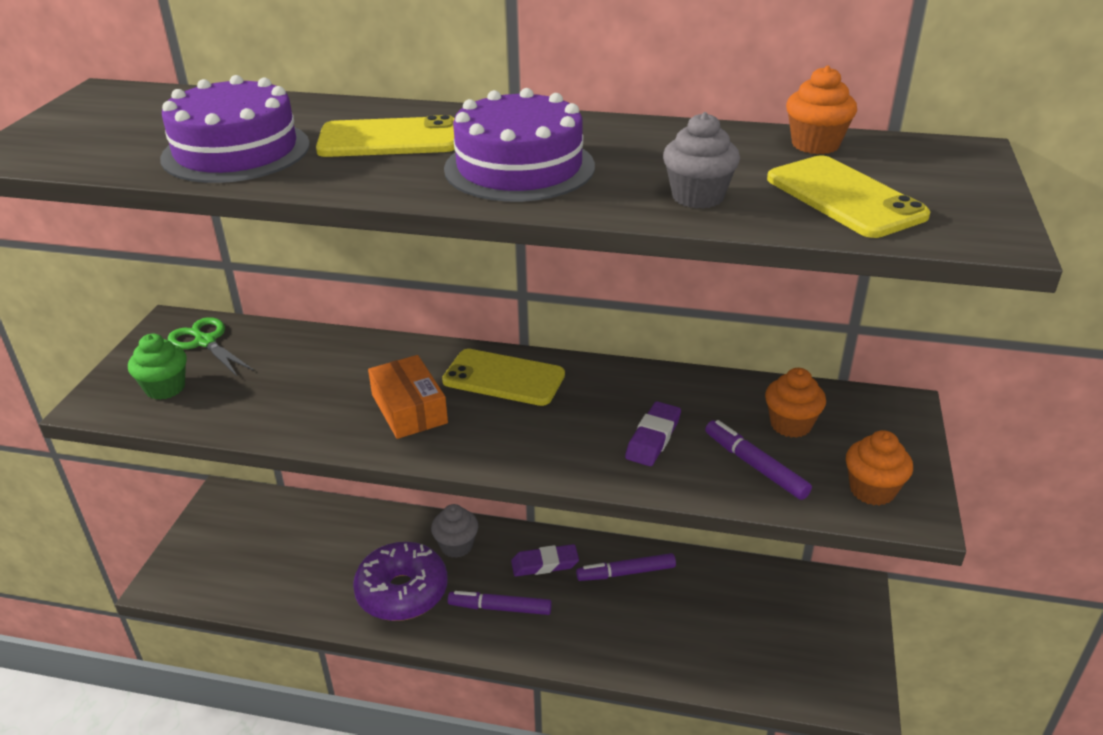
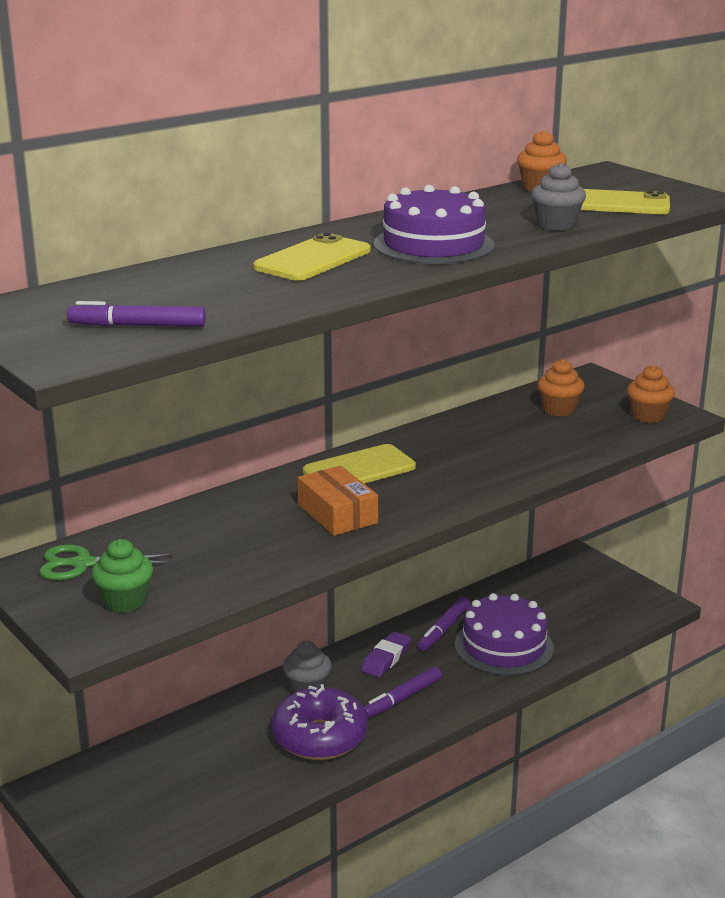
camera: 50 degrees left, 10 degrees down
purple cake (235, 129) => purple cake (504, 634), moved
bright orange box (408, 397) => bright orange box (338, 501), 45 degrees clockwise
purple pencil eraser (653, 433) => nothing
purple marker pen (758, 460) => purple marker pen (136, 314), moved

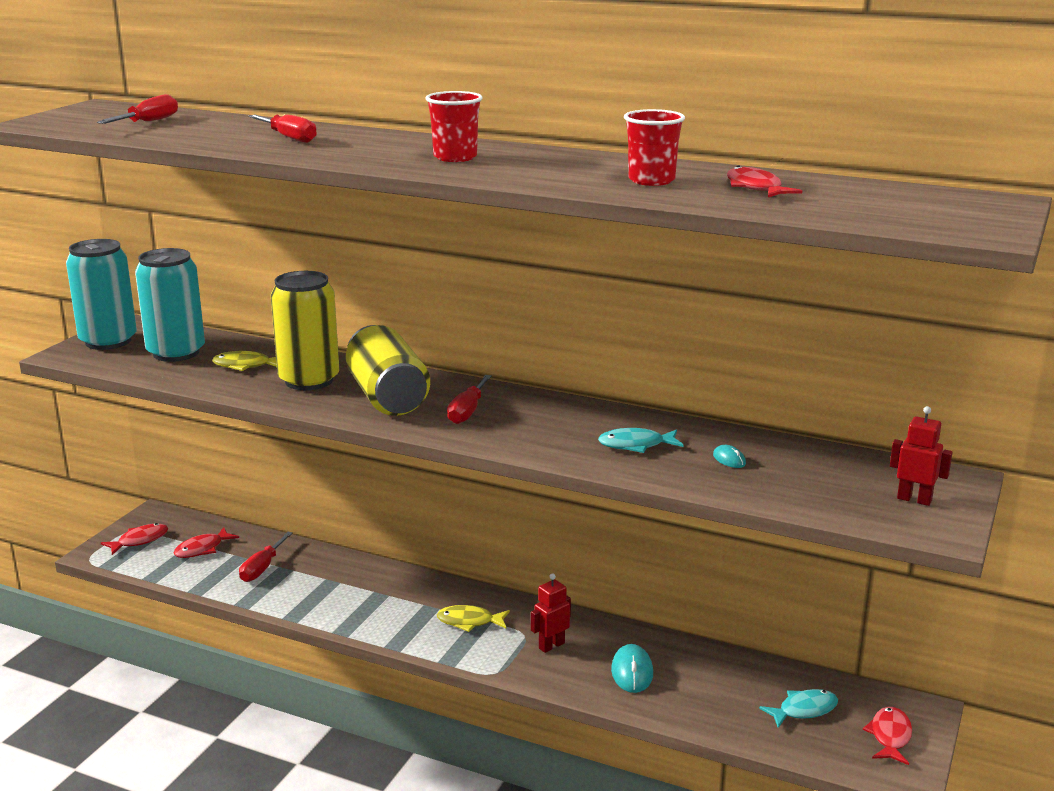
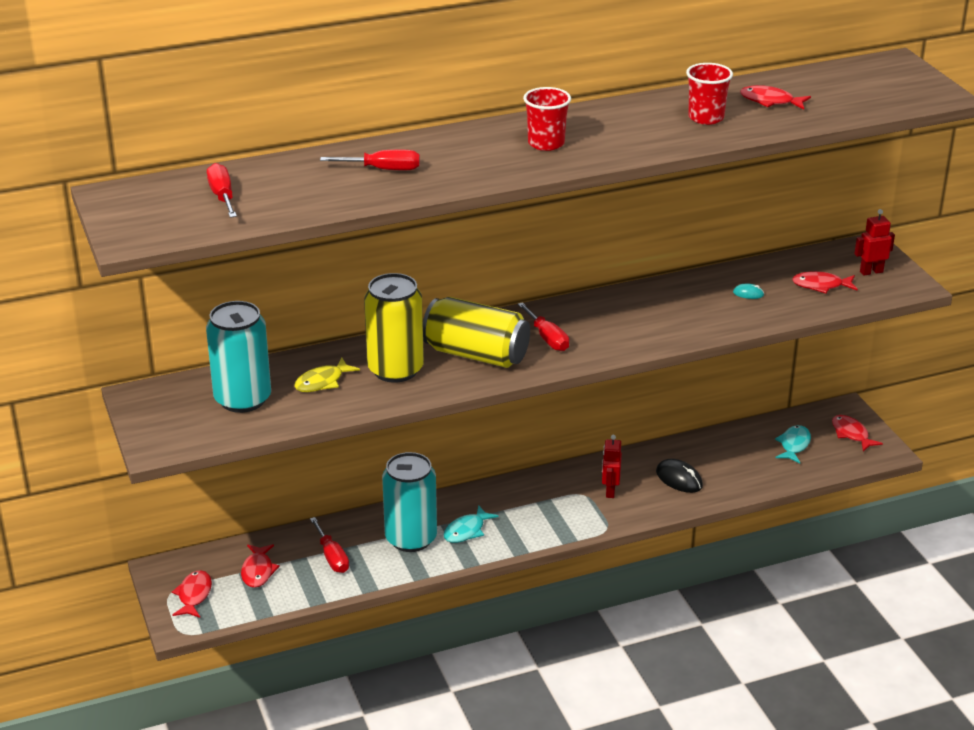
camera: 45 degrees left, 10 degrees up
aqua soda can (101, 294) => aqua soda can (409, 502), moved
aqua fish (641, 440) => aqua fish (470, 524), moved
yellow fish (473, 618) => nothing
aqua PC mouse (632, 668) => ebony PC mouse (679, 476)
nothing => crimson fish (825, 282)

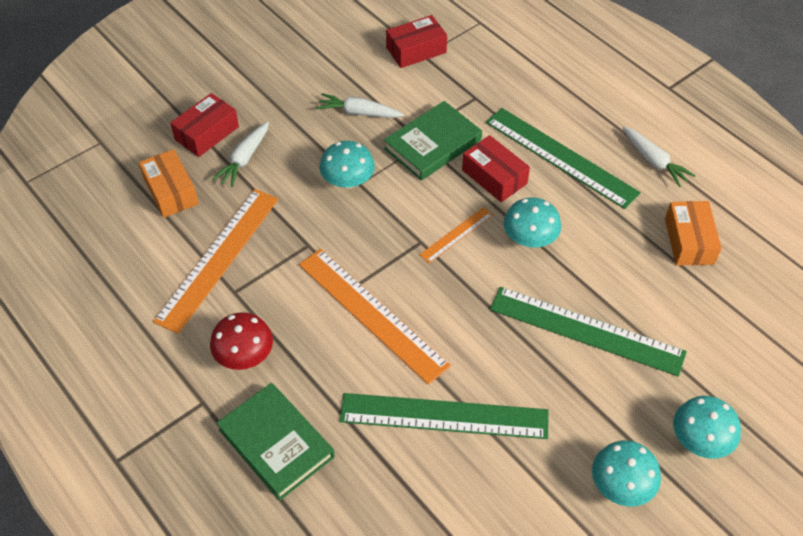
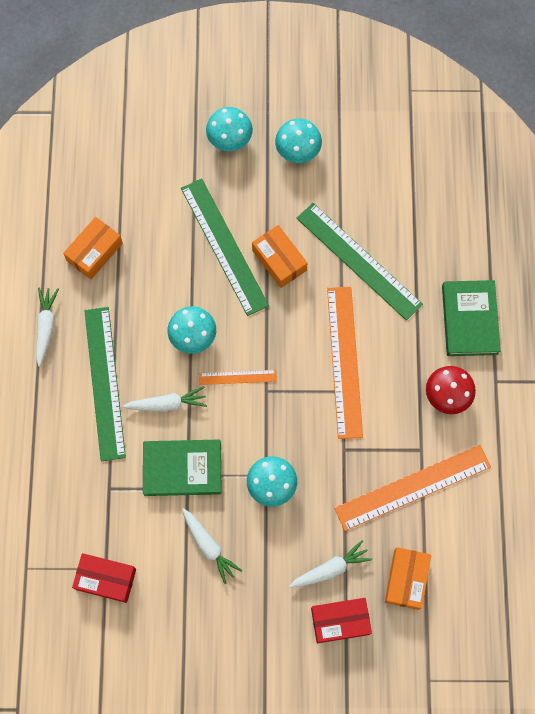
camera: 140 degrees left, 20 degrees up
crimson box (496, 168) => white root vegetable (165, 399)
nothing => bright orange box (280, 256)

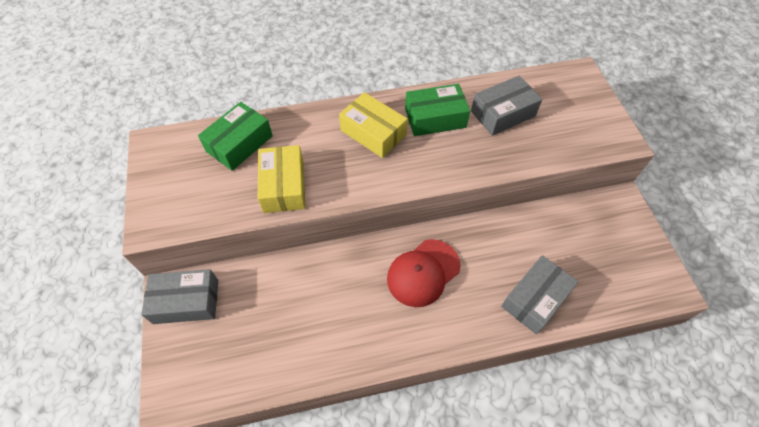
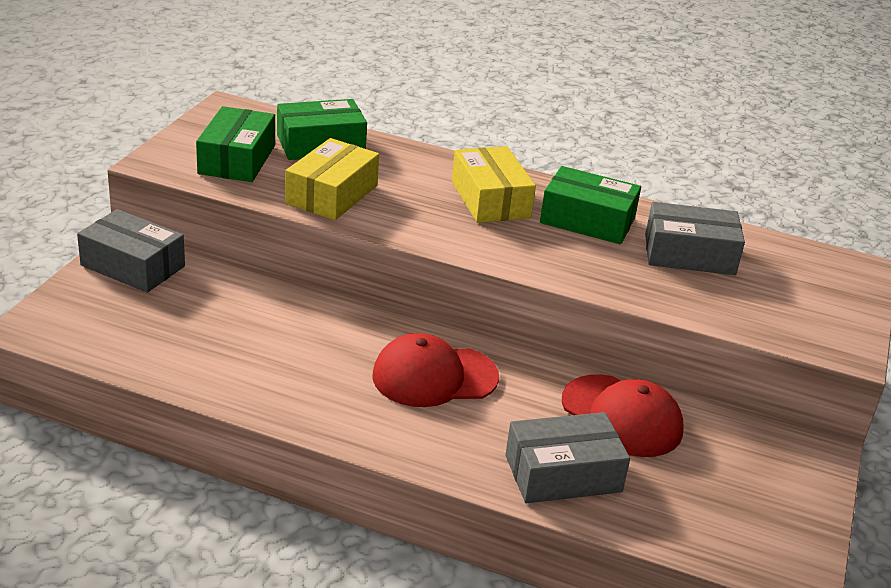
camera: 30 degrees right, 25 degrees down
nothing => emerald box (235, 144)
nothing => crimson baseball cap (623, 415)

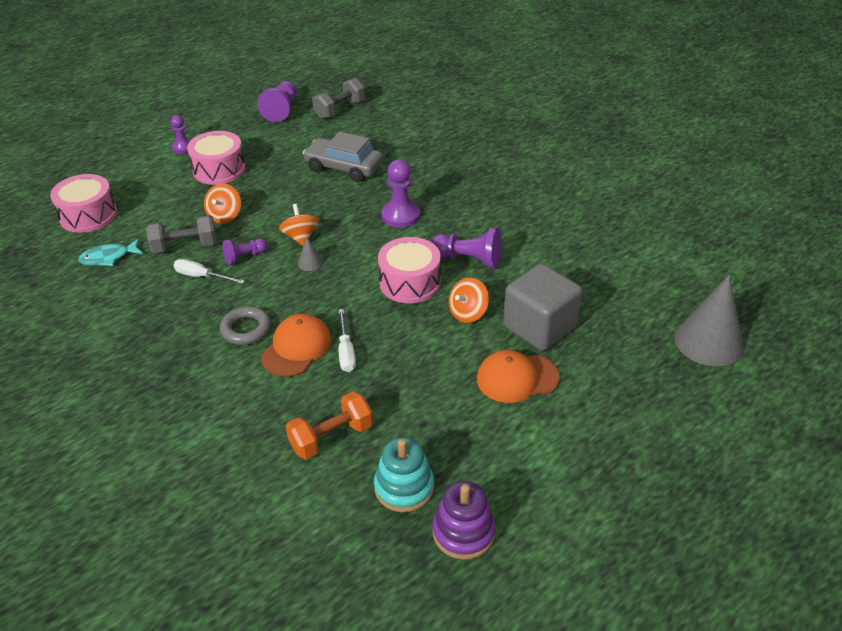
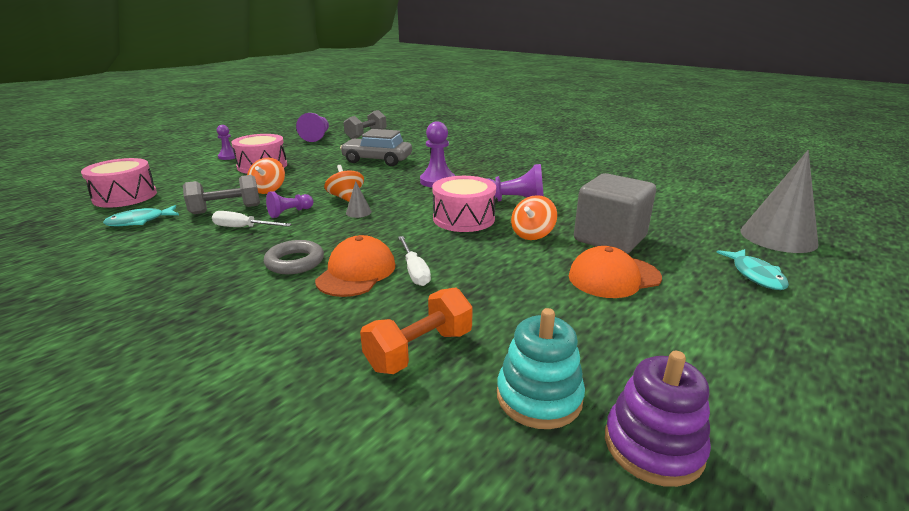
camera: 10 degrees left, 15 degrees down
nothing => aqua fish (752, 269)

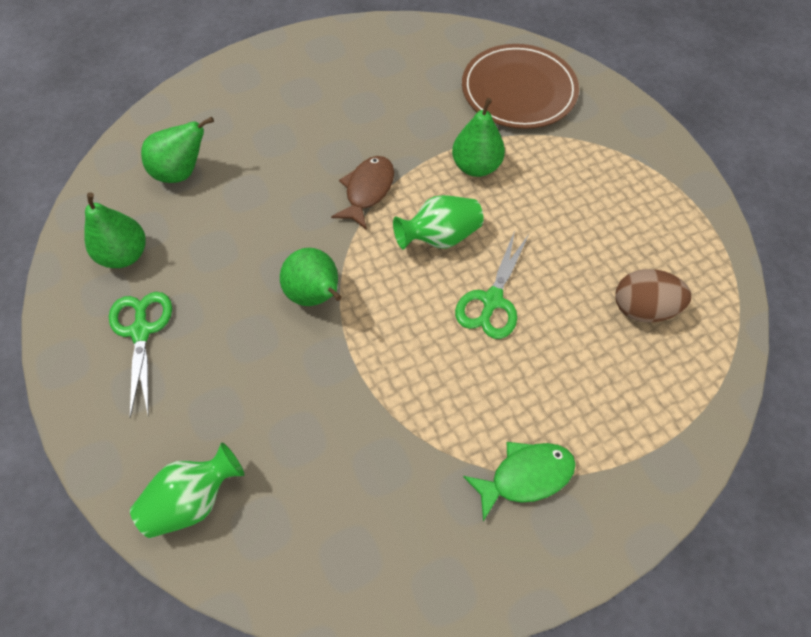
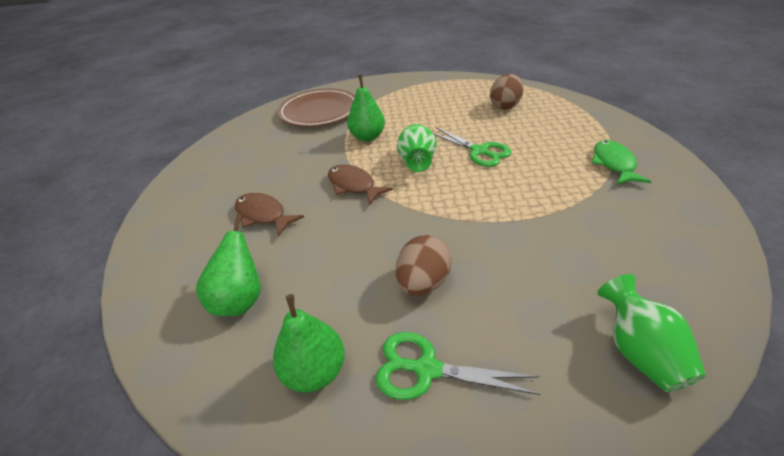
camera: 65 degrees left, 20 degrees down
emerald pear (311, 277) => nothing
nothing => russet fish (269, 215)
nothing => russet egg shape (424, 265)

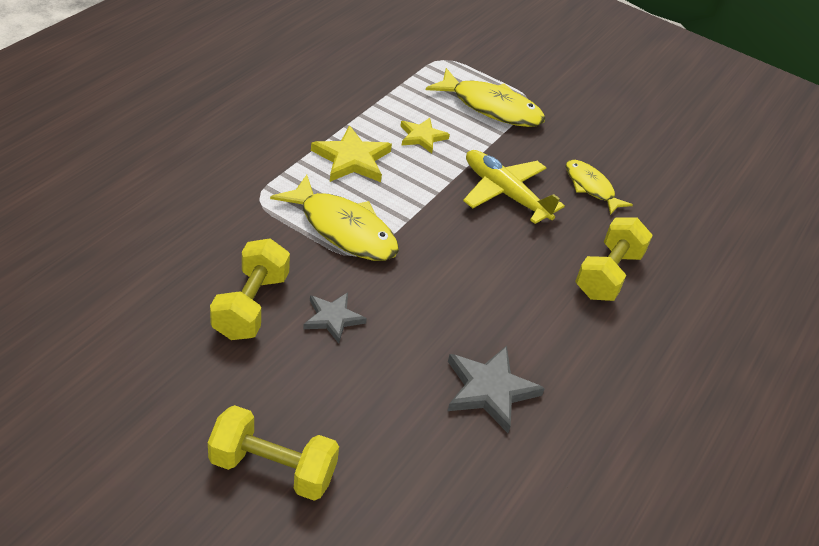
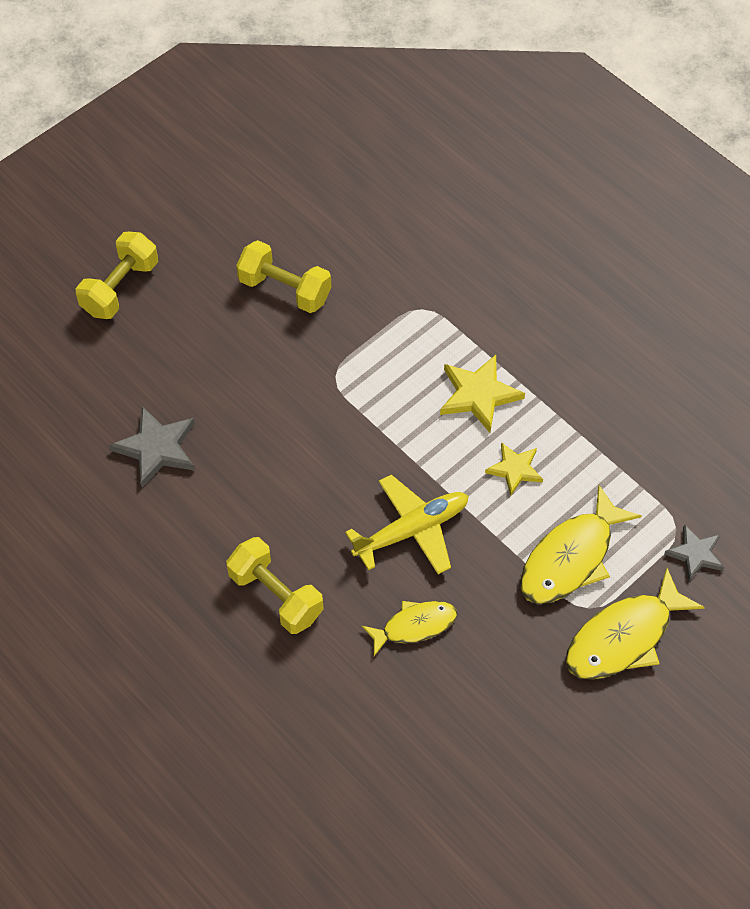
camera: 110 degrees right, 15 degrees up
yellow fish (334, 218) => yellow fish (635, 624), moved
grey five-pointed star (335, 318) => grey five-pointed star (694, 552), moved

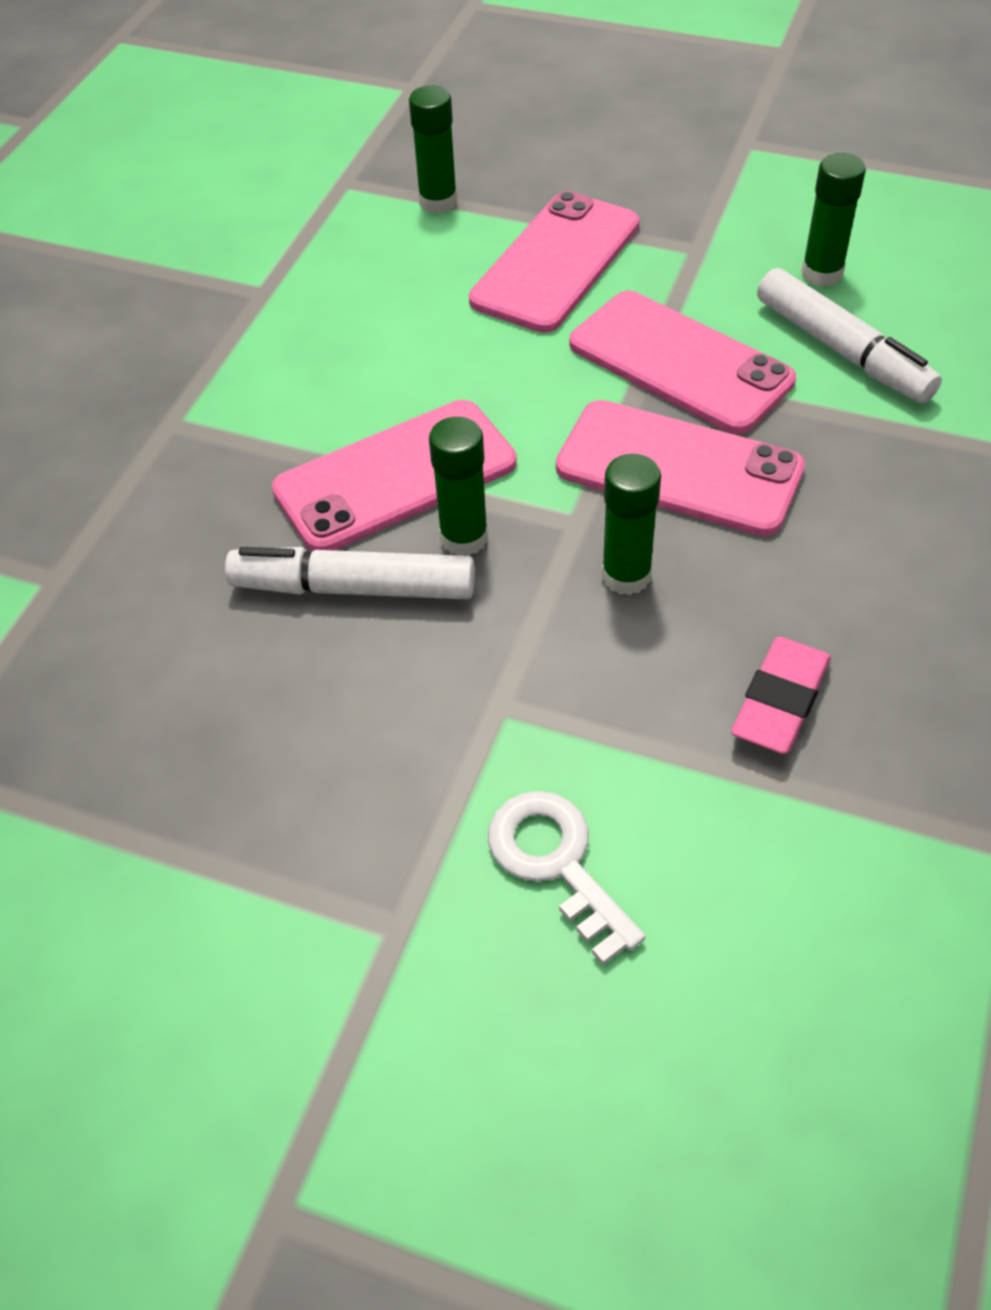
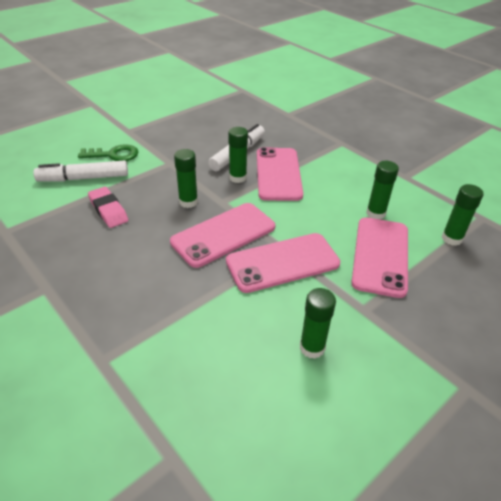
camera: 115 degrees right, 10 degrees down
rosy phone (554, 262) => rosy phone (379, 257), 45 degrees clockwise
white marker pen (849, 335) => white marker pen (80, 171), moved
white door key (566, 878) => emerald door key (108, 152)
nothing => emerald stick of glue (382, 190)

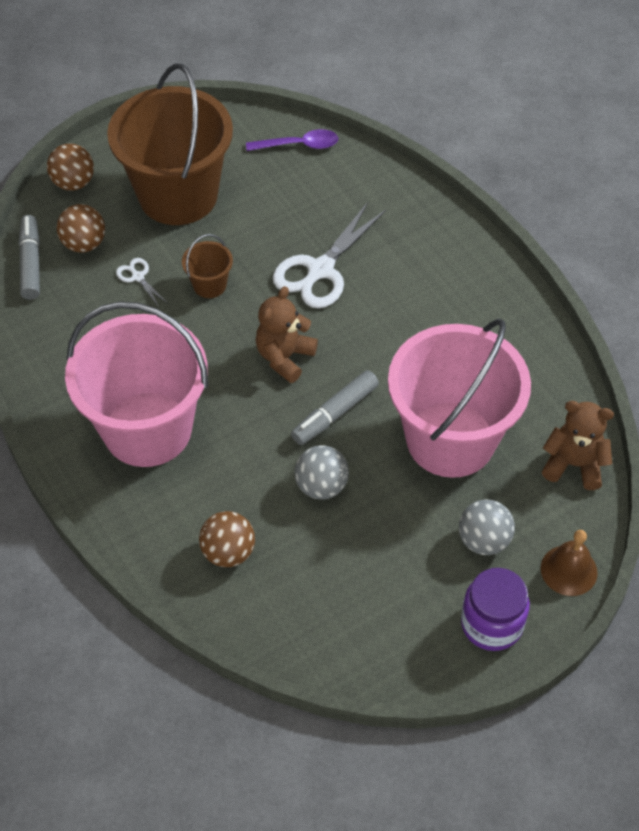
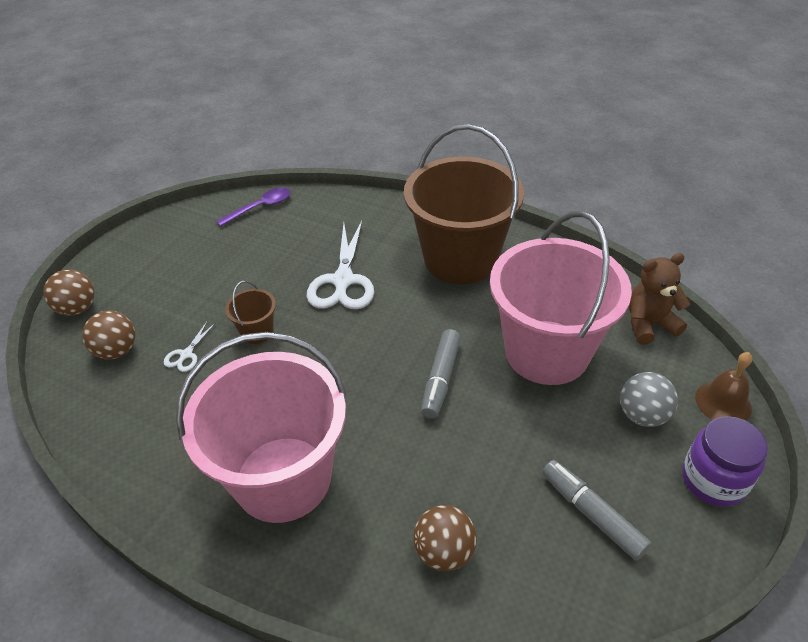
camera: 30 degrees left, 10 degrees down
russet pail (170, 144) => russet pail (464, 204), moved
grey marker pen (29, 257) => grey marker pen (596, 510), moved
white pair of scissors (141, 282) => white pair of scissors (190, 347), 90 degrees counterclockwise
russet stuffed bear (287, 334) => nothing
grey play ball (322, 472) => nothing

